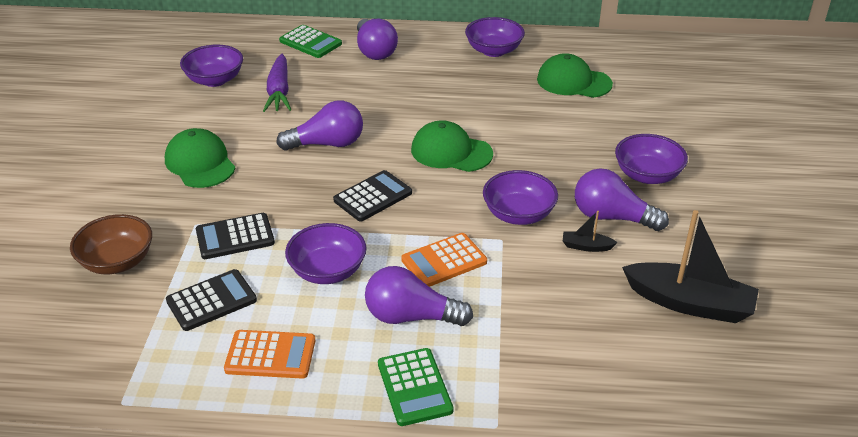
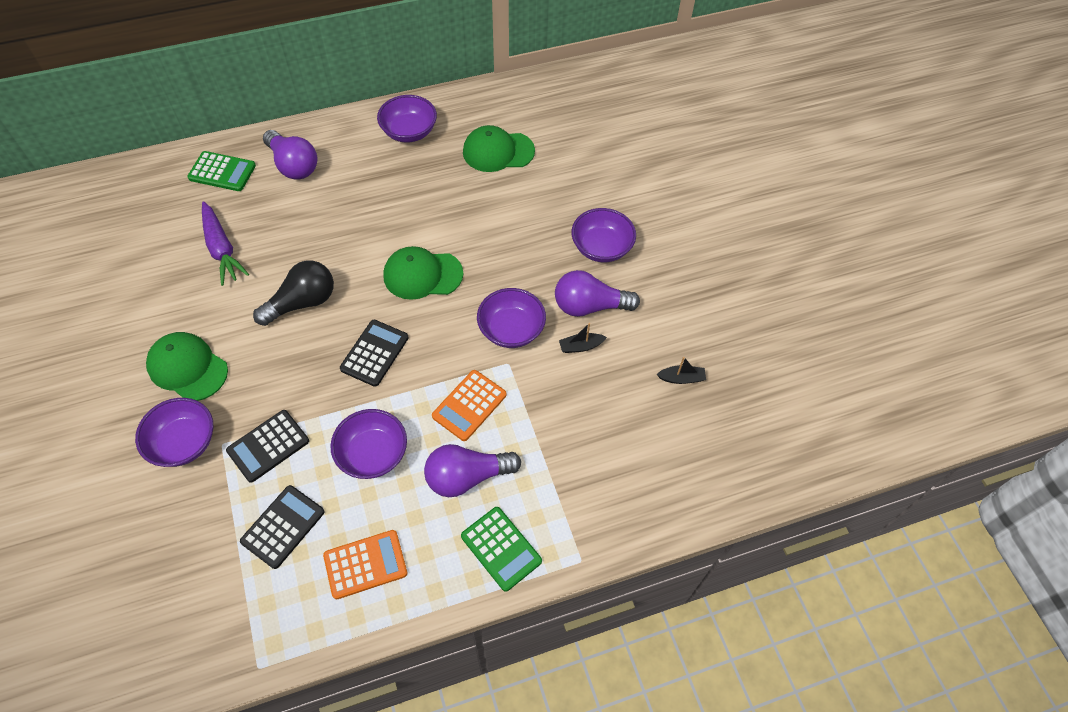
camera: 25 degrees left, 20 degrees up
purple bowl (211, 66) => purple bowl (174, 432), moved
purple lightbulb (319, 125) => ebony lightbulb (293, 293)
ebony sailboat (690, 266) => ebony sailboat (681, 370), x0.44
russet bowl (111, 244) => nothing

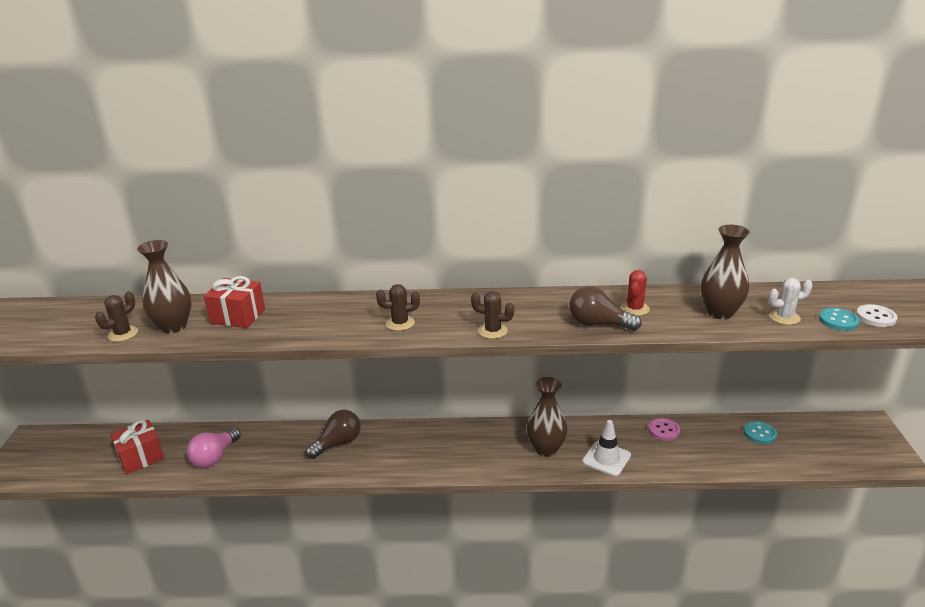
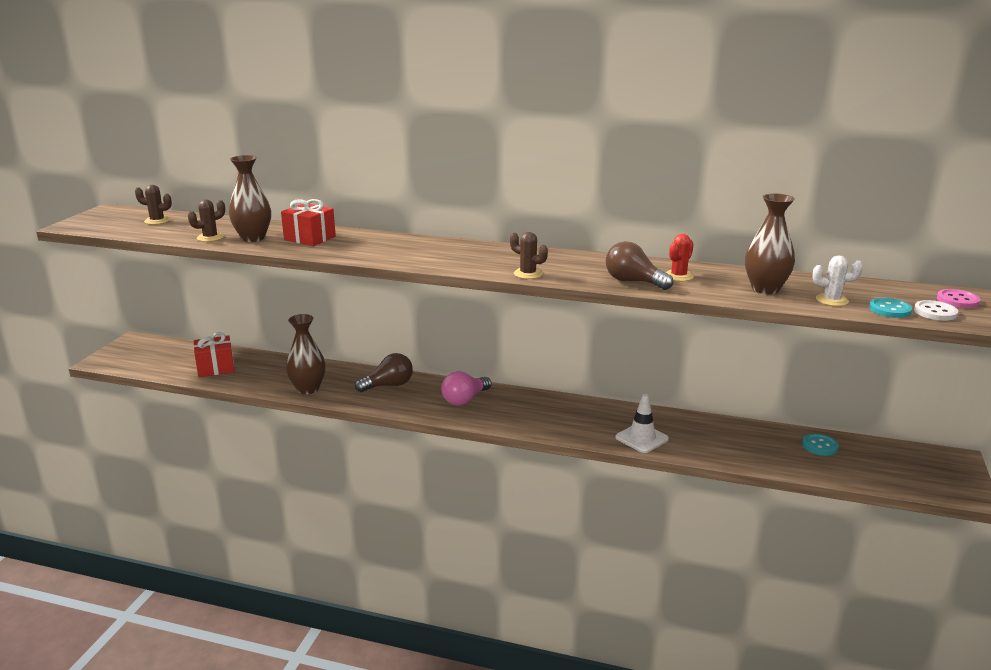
camera: 15 degrees right, 5 degrees down
russet prickly plant (398, 307) => russet prickly plant (153, 205), moved
russet tall vase (547, 417) => russet tall vase (306, 354), moved
rosy sewing button (664, 429) => rosy sewing button (958, 298), moved
rosy lightbulb (214, 448) => rosy lightbulb (466, 388), moved

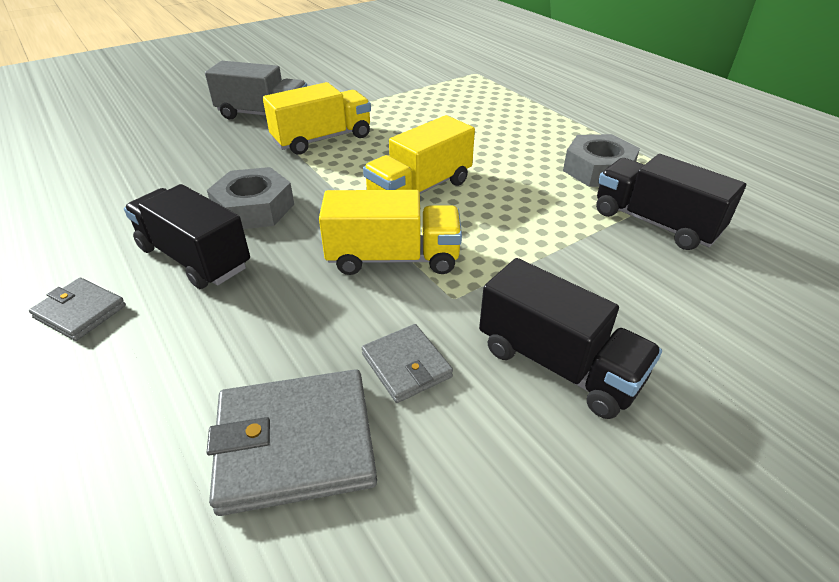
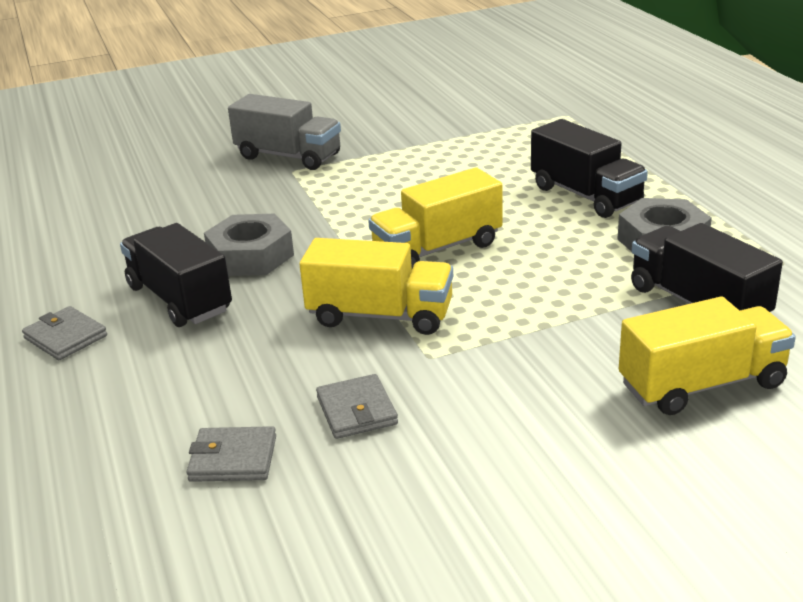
camera: 15 degrees right, 10 degrees down
yellow toy truck (317, 118) => yellow toy truck (707, 356), moved
ebony toy truck (570, 338) => ebony toy truck (589, 168), moved
grey billfold (292, 442) => grey billfold (231, 454), x0.57

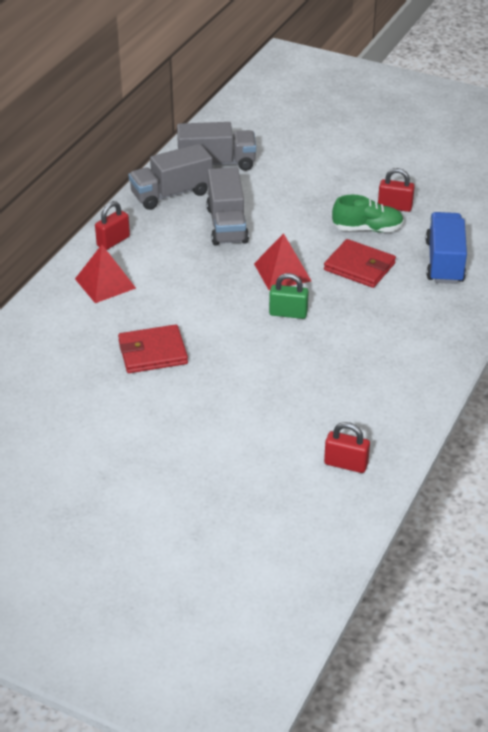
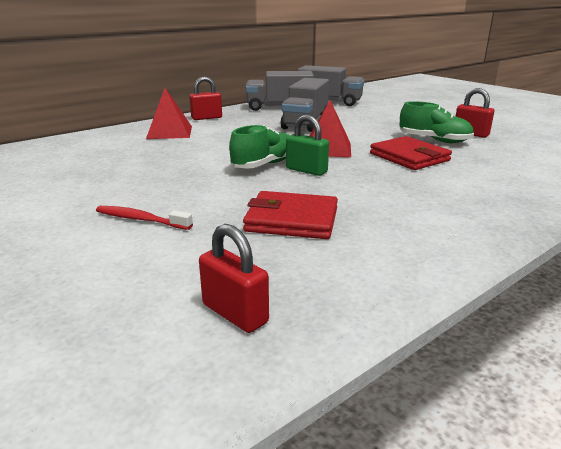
camera: 25 degrees right, 15 degrees down
blue toy truck (446, 248) => nothing
crimson billfold (153, 348) => crimson billfold (290, 215), moved
nothing => emerald sneaker (259, 147)
nothing => crimson toothbrush (144, 218)

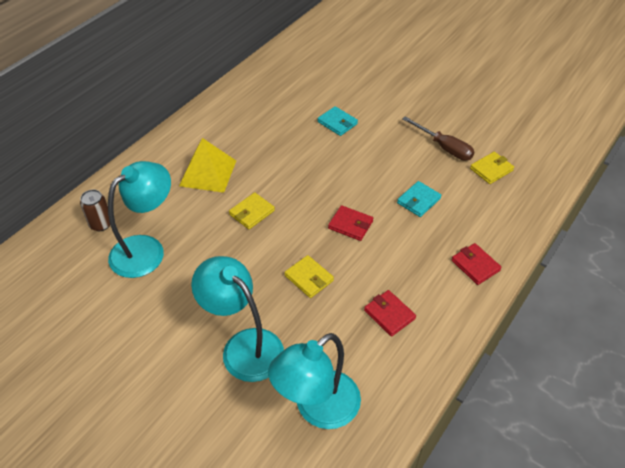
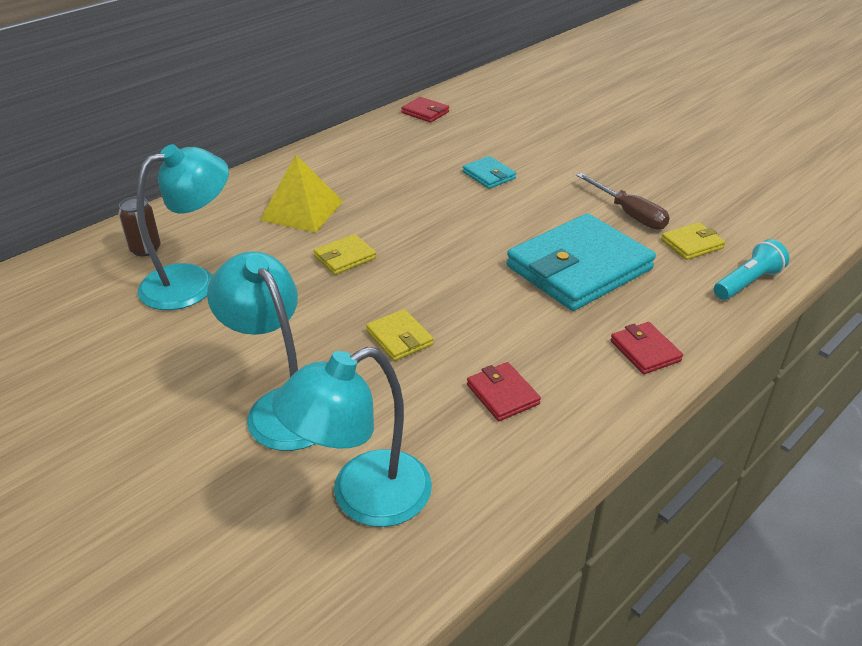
camera: 10 degrees right, 10 degrees down
aqua billfold (419, 199) => aqua billfold (581, 262), x2.29
crimson billfold (350, 223) => crimson billfold (425, 110), moved
nothing => aqua torch (751, 269)

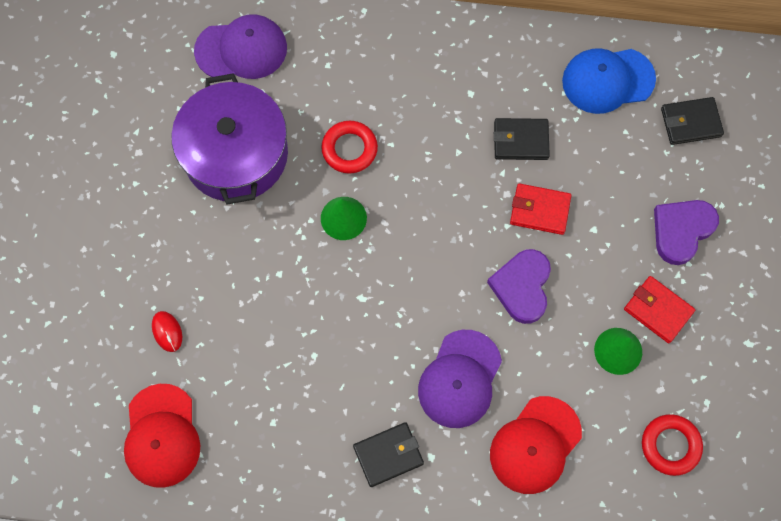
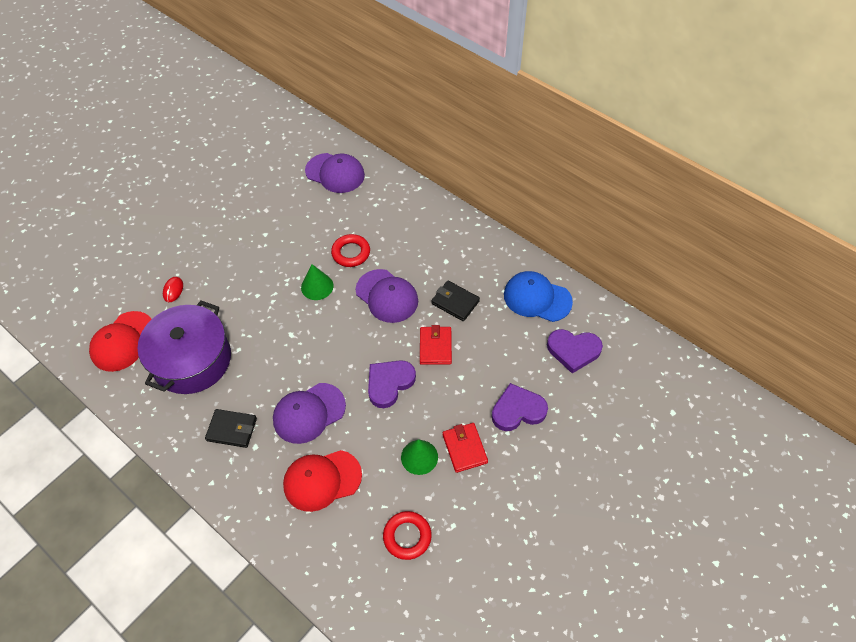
camera: 35 degrees right, 15 degrees down
purple cooking pot (230, 139) => purple cooking pot (184, 347), moved
ebony billfold (692, 121) => purple heart shape (575, 351)
crimson billfold (540, 209) => crimson billfold (436, 345), 45 degrees clockwise
nothing => purple baseball cap (387, 296)

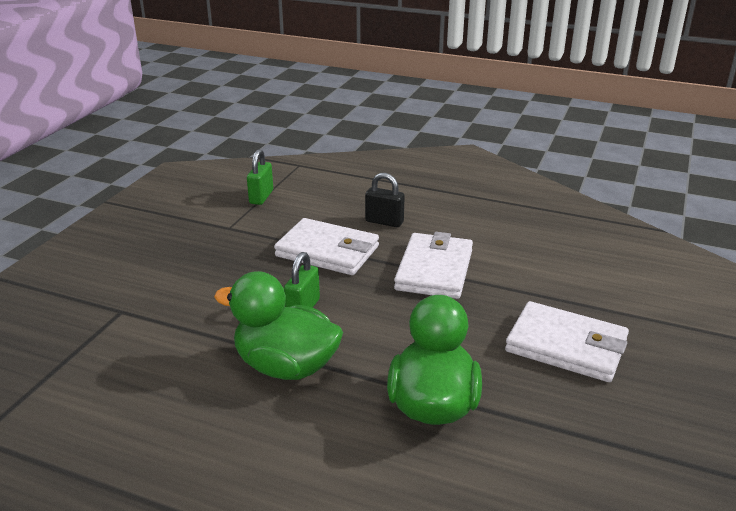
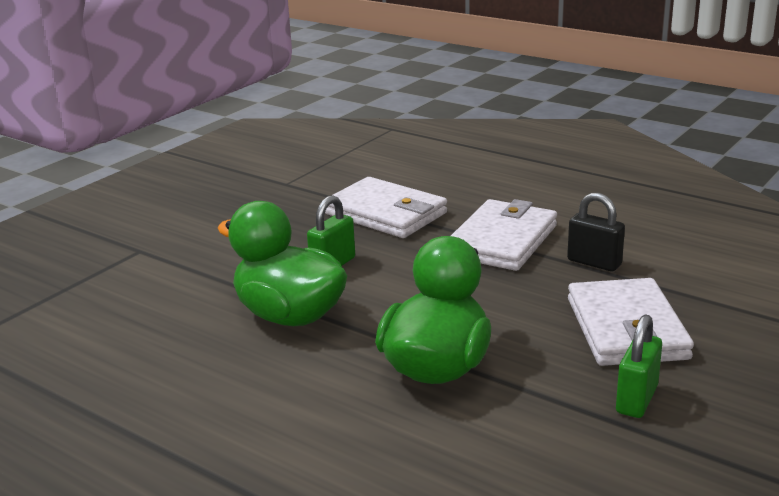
camera: 15 degrees right, 5 degrees down
emerald padlock (260, 177) => emerald padlock (639, 366), moved
ebony padlock (385, 200) => ebony padlock (596, 232), moved
white billfold (567, 341) => white billfold (631, 322), 45 degrees clockwise

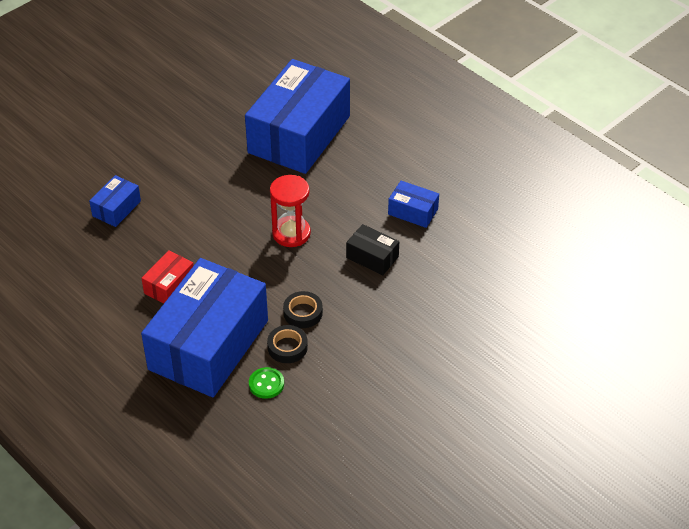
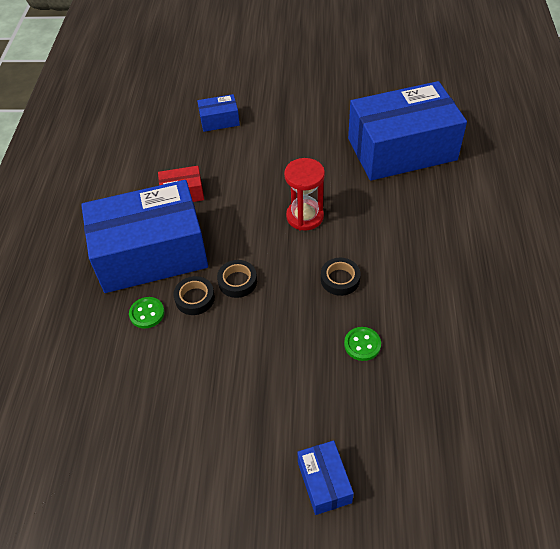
camera: 50 degrees right, 5 degrees up
blue box (413, 204) => blue box (325, 477), moved
ebony box (372, 249) => ebony roll of tape (341, 277)
nothing => emerald sewing button (362, 344)

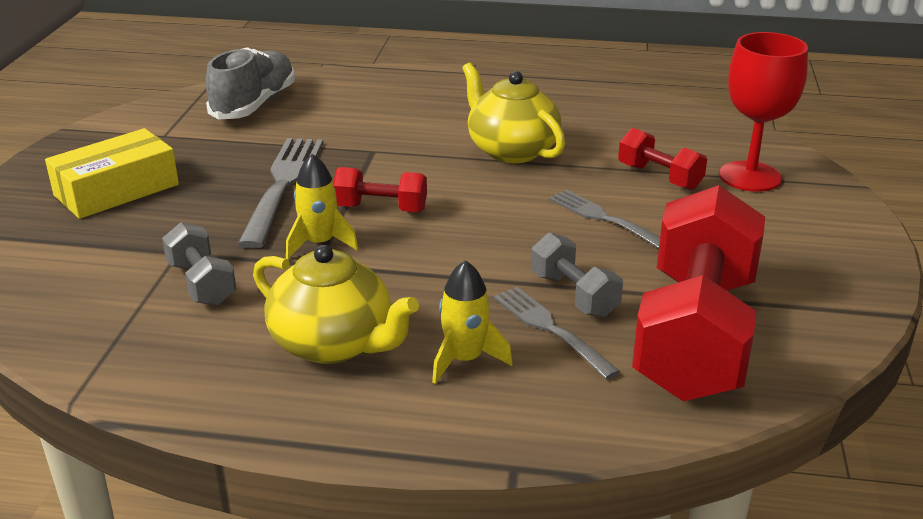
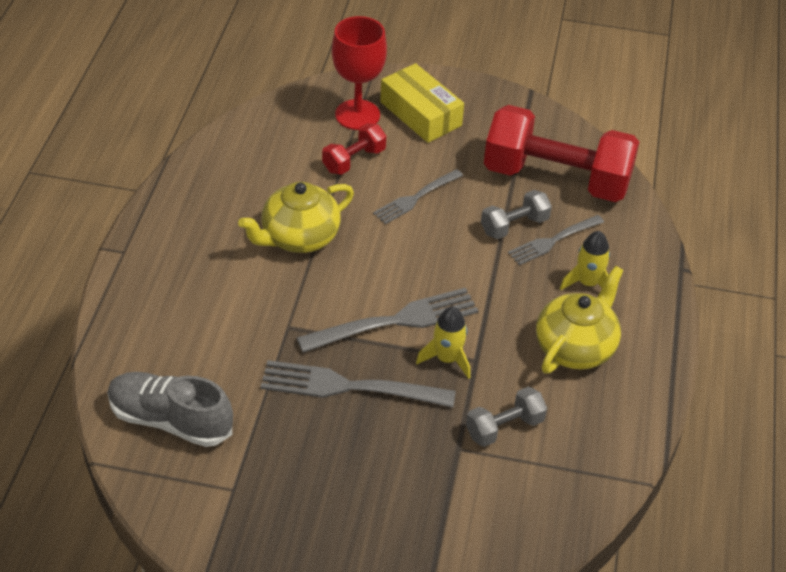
camera: 90 degrees left, 15 degrees up
yellow box (112, 173) => yellow box (422, 103), moved
crimson dumbbell (380, 189) => grey dinner fork (388, 320)

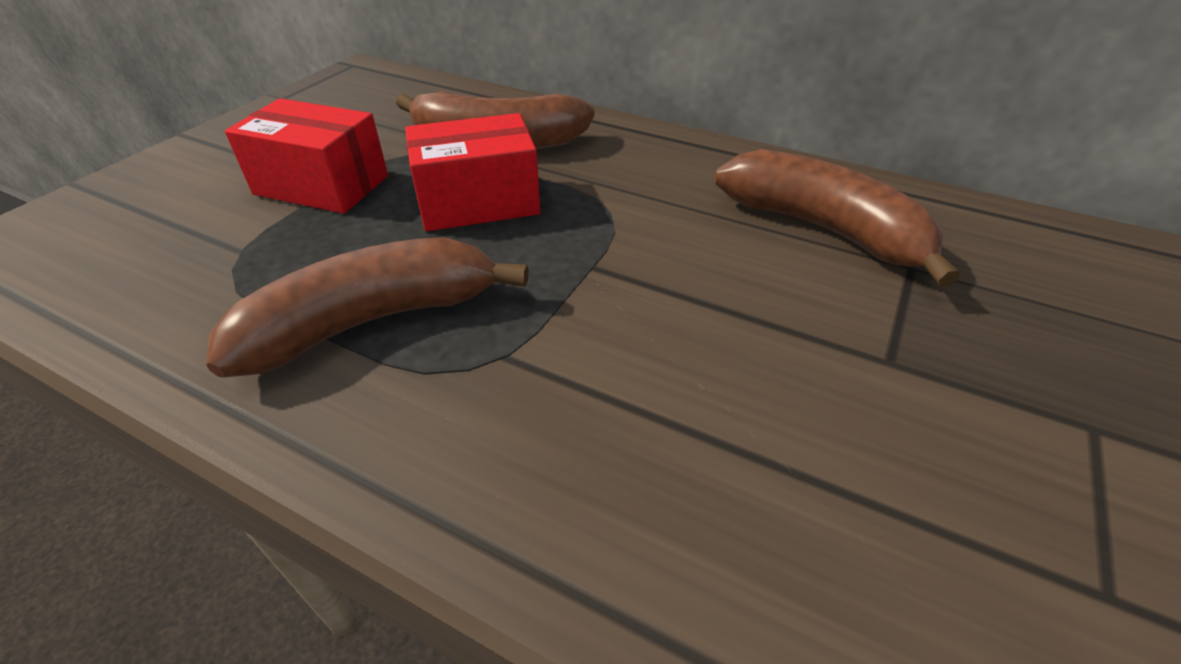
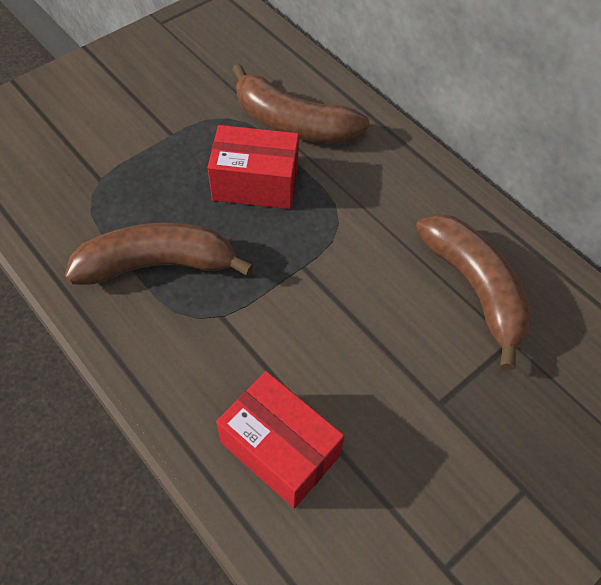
camera: 20 degrees right, 15 degrees up
crimson box (306, 156) => crimson box (280, 439), moved

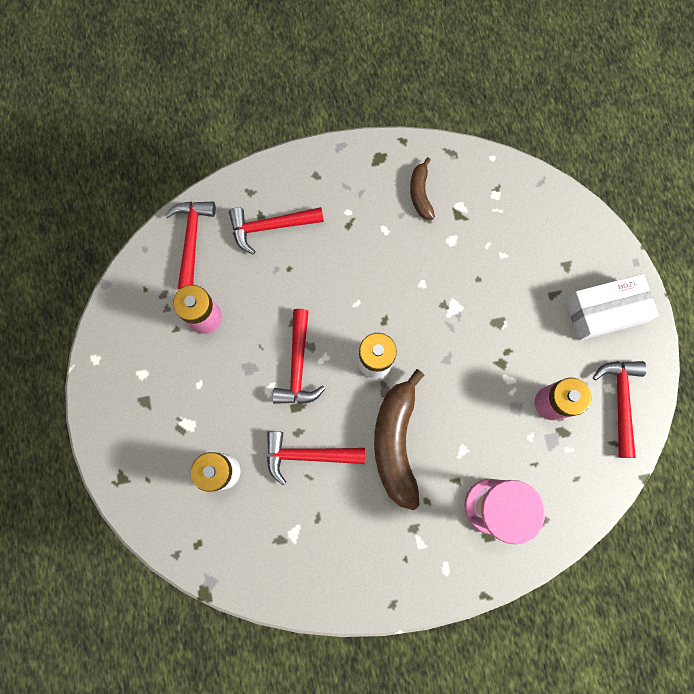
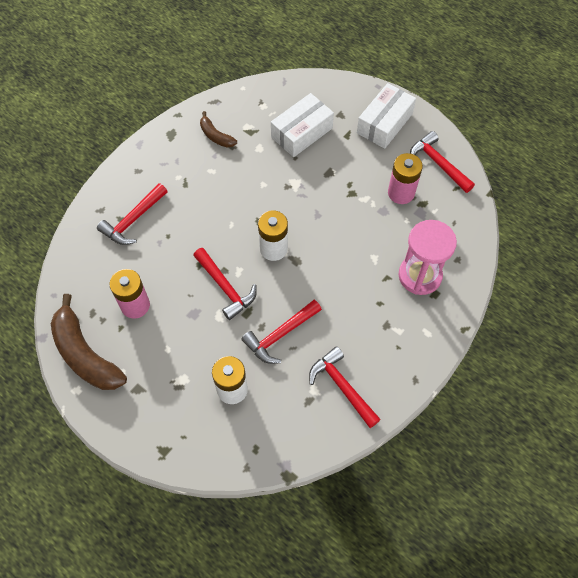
camera: 40 degrees left, 15 degrees down
crimson claw hammer (190, 246) => crimson claw hammer (345, 387), moved
russet toy banana (399, 439) => russet toy banana (89, 342), moved
nothing => white box (302, 125)

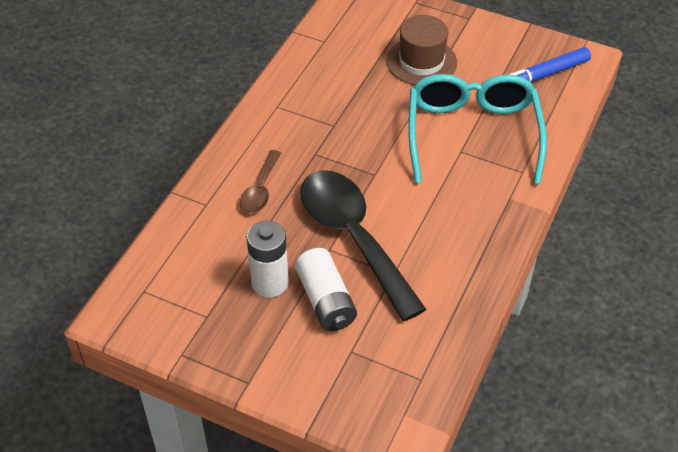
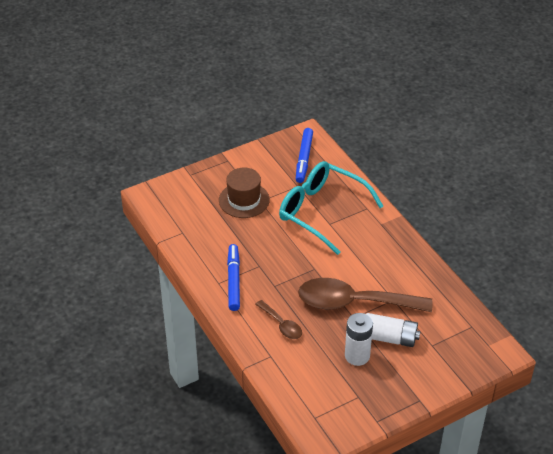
camera: 55 degrees left, 5 degrees down
ebony teaspoon (363, 245) => russet teaspoon (365, 295)
nothing => blue marker pen (233, 277)

